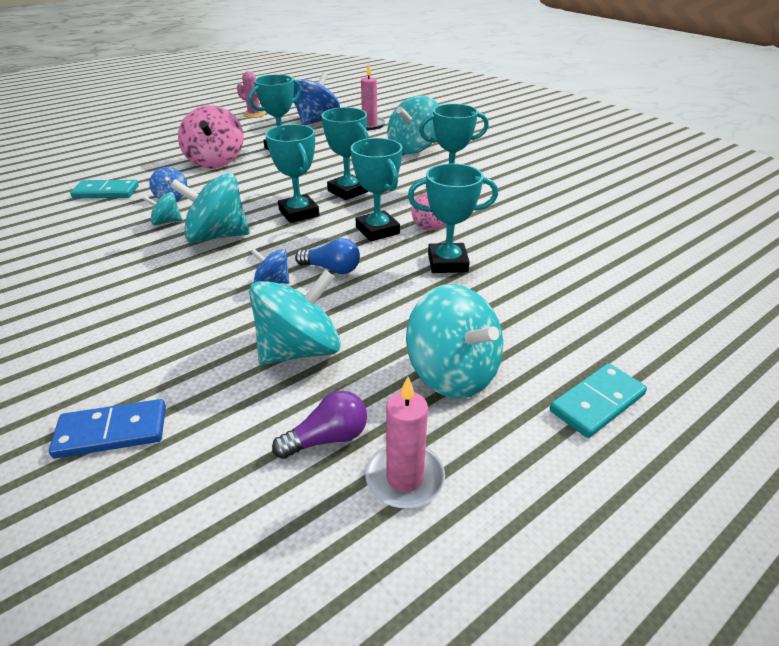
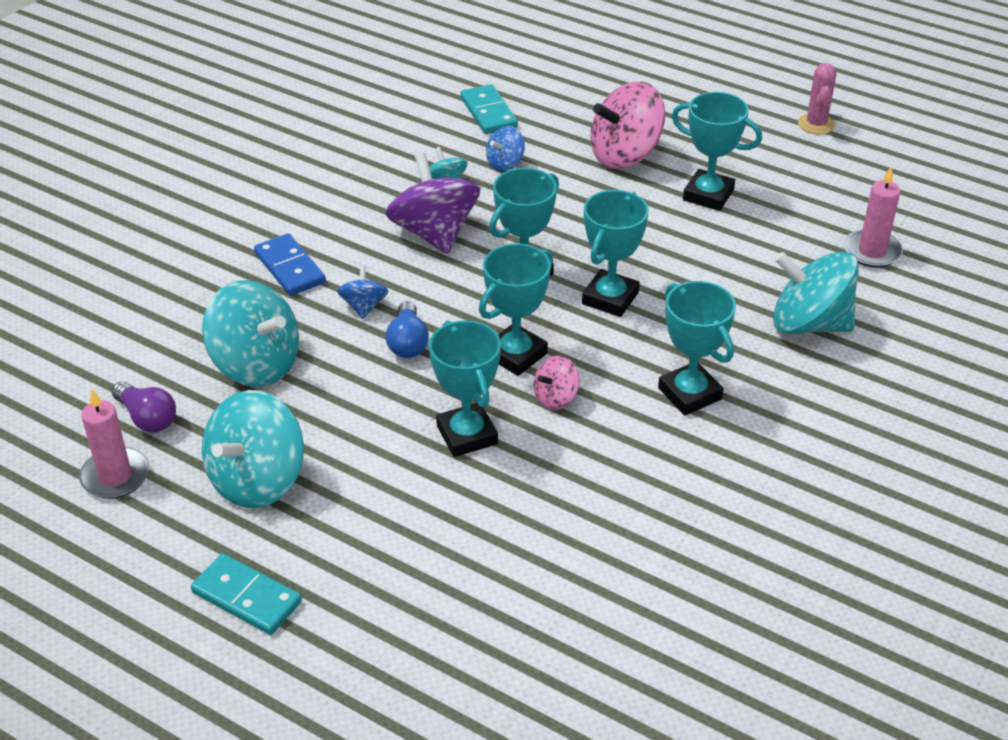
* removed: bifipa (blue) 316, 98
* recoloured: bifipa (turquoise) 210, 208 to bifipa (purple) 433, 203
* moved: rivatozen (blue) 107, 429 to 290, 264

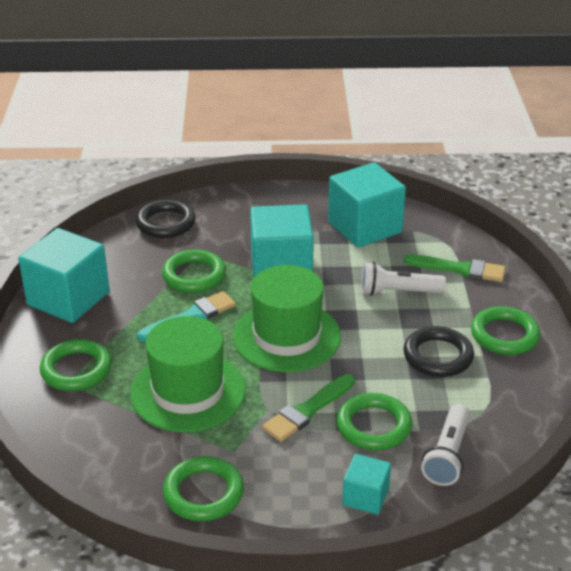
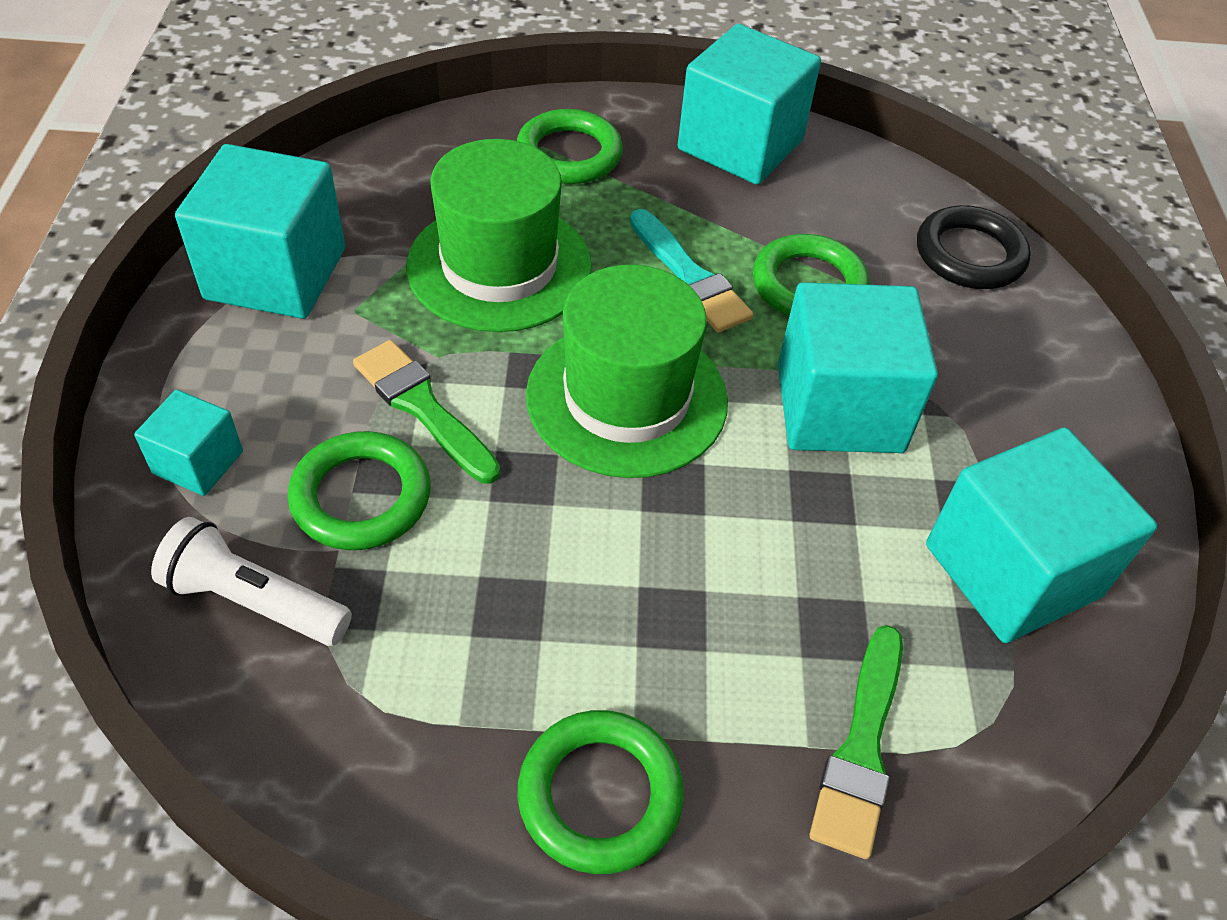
* removed: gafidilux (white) 403, 279
* removed: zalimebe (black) 438, 351
* replaced: zalimebe (green) 203, 488 to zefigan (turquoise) 260, 231

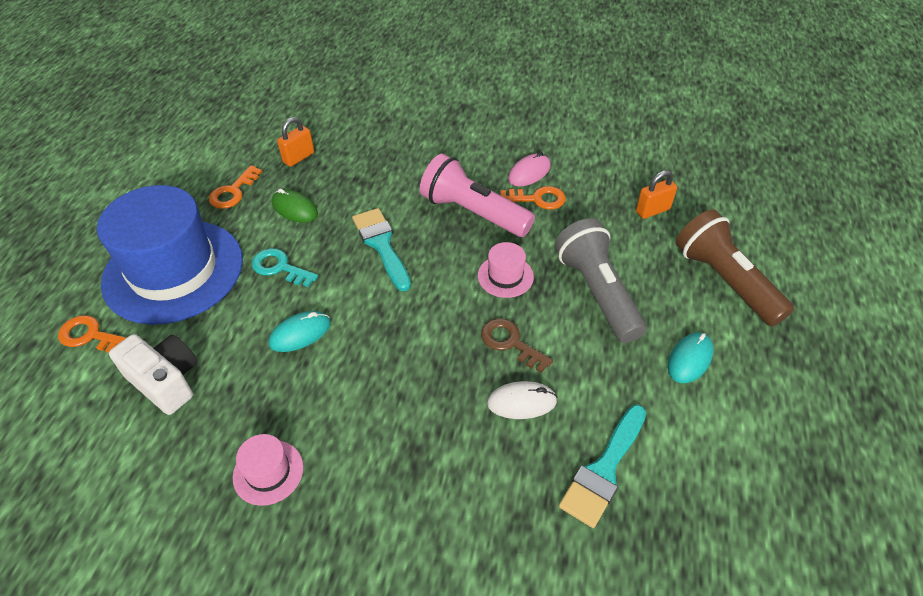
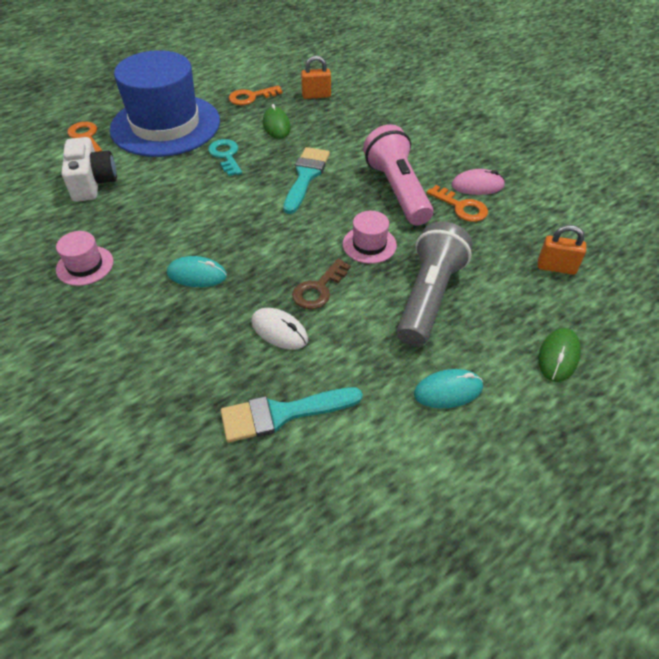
* replaced: gafidilux (brown) 735, 267 to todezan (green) 560, 355
* moved: todezan (turquoise) 300, 331 to 197, 271
* turned: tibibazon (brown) 517, 345 = 321, 284 135 degrees counterclockwise

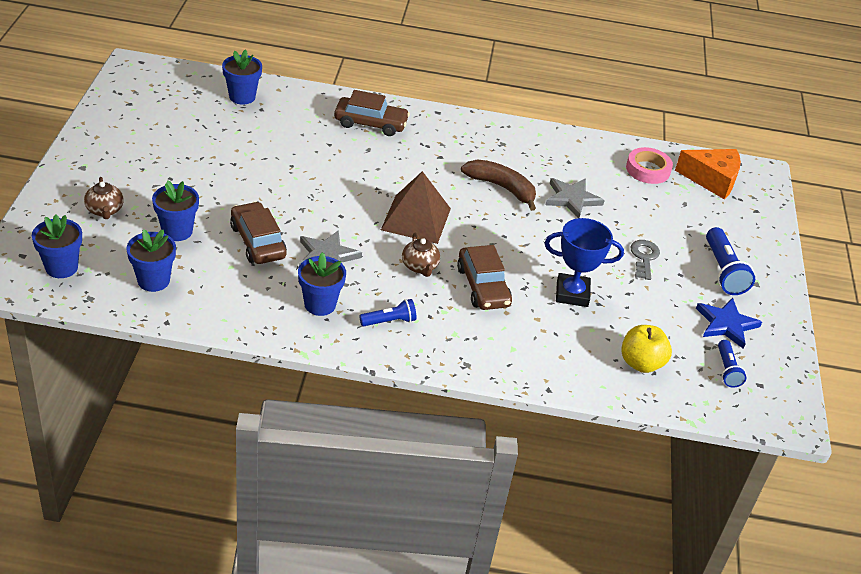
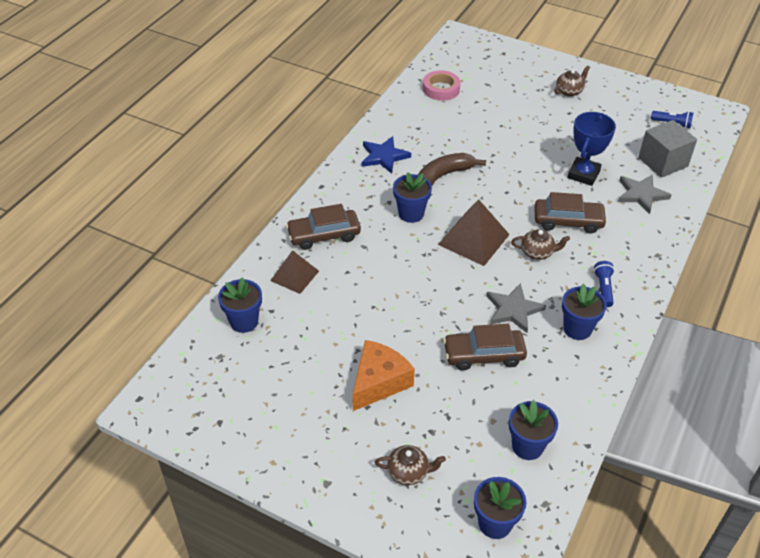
* turned: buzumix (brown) 372, 113 = 323, 227 135 degrees counterclockwise
* moved: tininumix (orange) 708, 174 to 383, 375
* moved: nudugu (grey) 575, 198 to 644, 194
* moved: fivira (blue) 175, 210 to 412, 197
* replaced: gafidilux (blue) 730, 261 to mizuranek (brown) 572, 81
* removed: tibibazon (grey) 645, 260
* moved: nudugu (blue) 729, 323 to 386, 155
* replaced: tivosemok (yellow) 646, 349 to zefigan (grey) 667, 149
* added: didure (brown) 294, 272

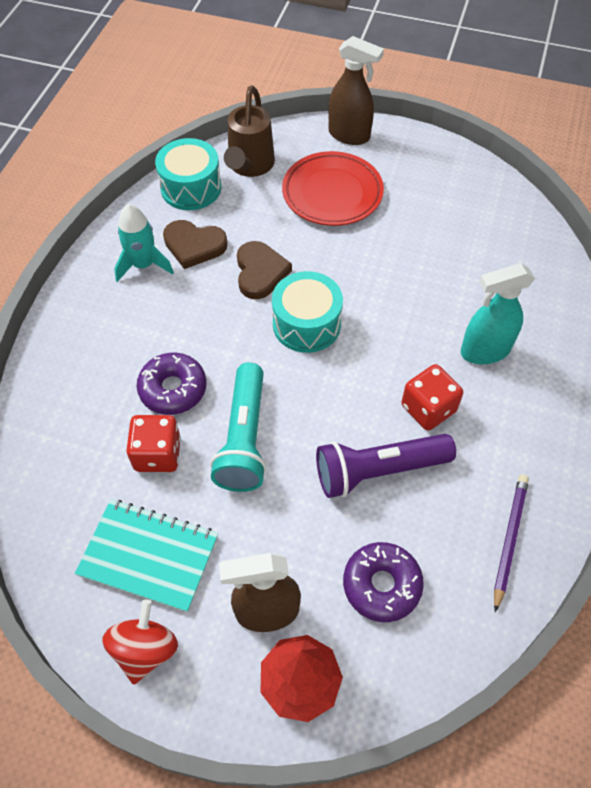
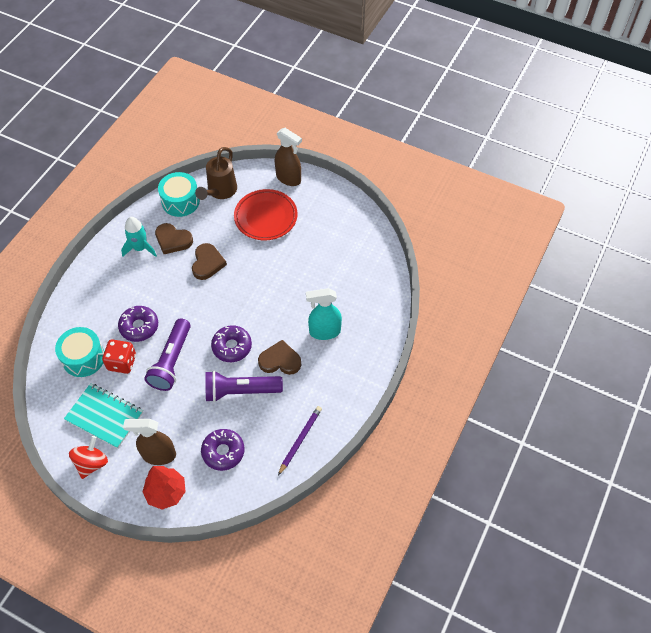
* moved: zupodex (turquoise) 307, 312 to 80, 352
* recoloured: gafidilux (turquoise) 238, 427 to gafidilux (purple) 167, 354
* replaced: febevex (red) 432, 397 to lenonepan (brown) 279, 357
* added: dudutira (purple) 231, 343

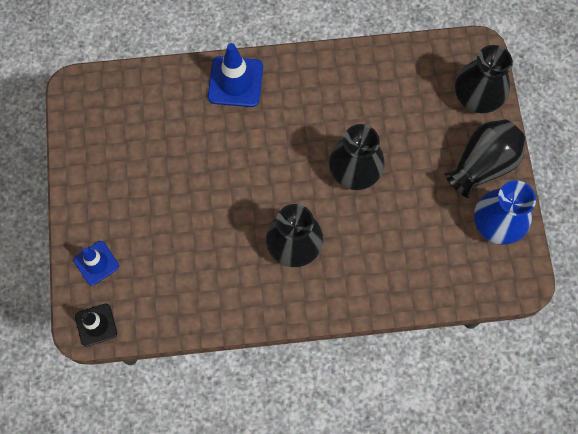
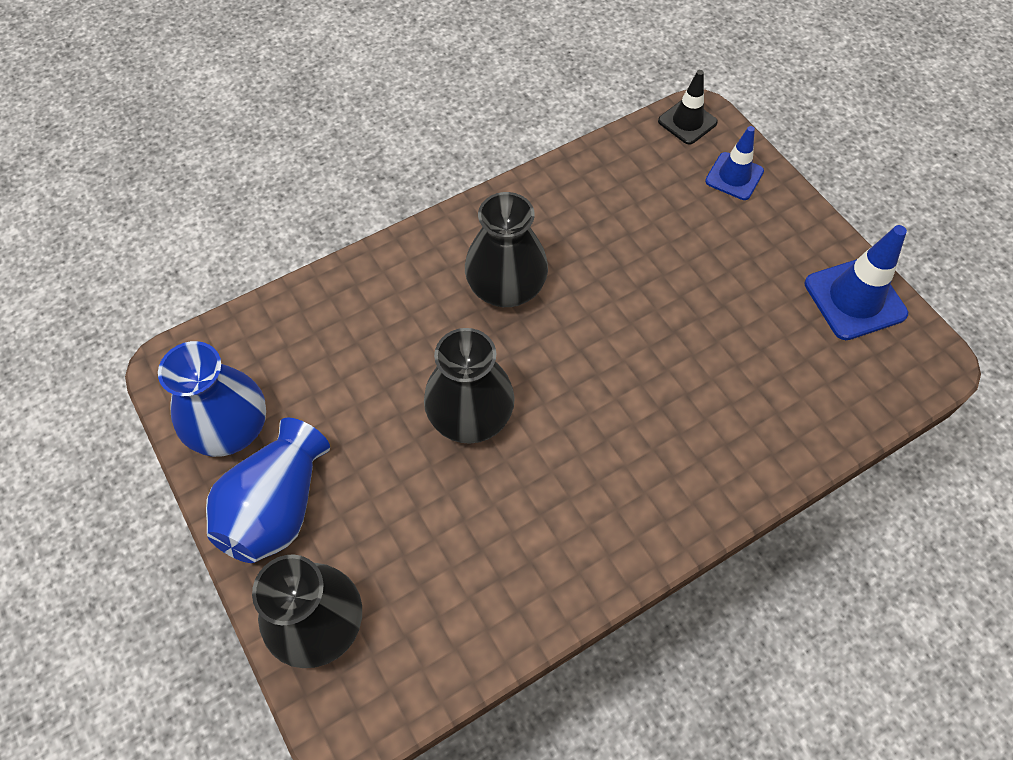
* moved: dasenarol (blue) 235, 75 to 856, 282
* recoloured: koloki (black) 485, 159 to koloki (blue) 268, 490

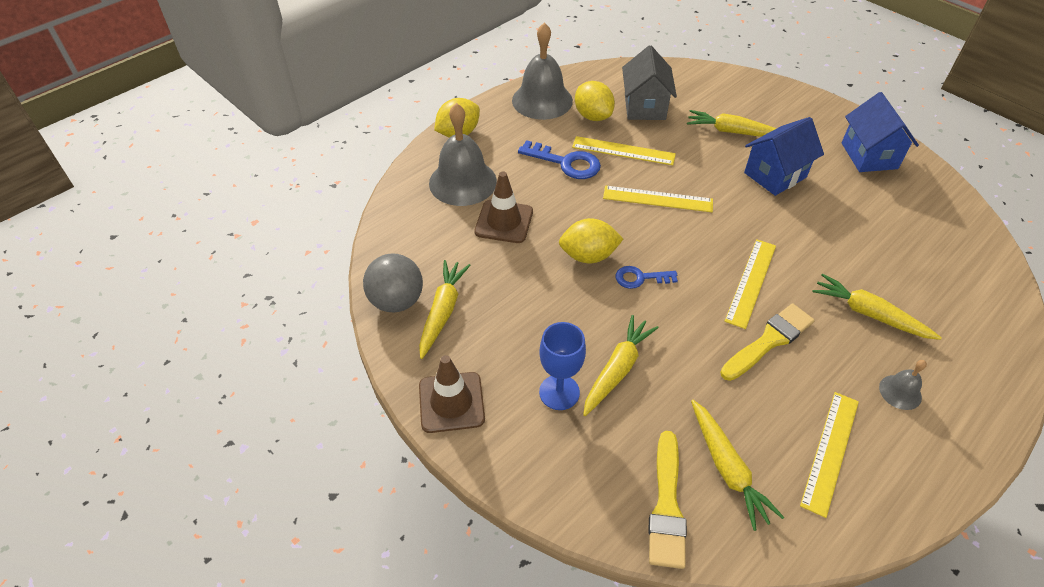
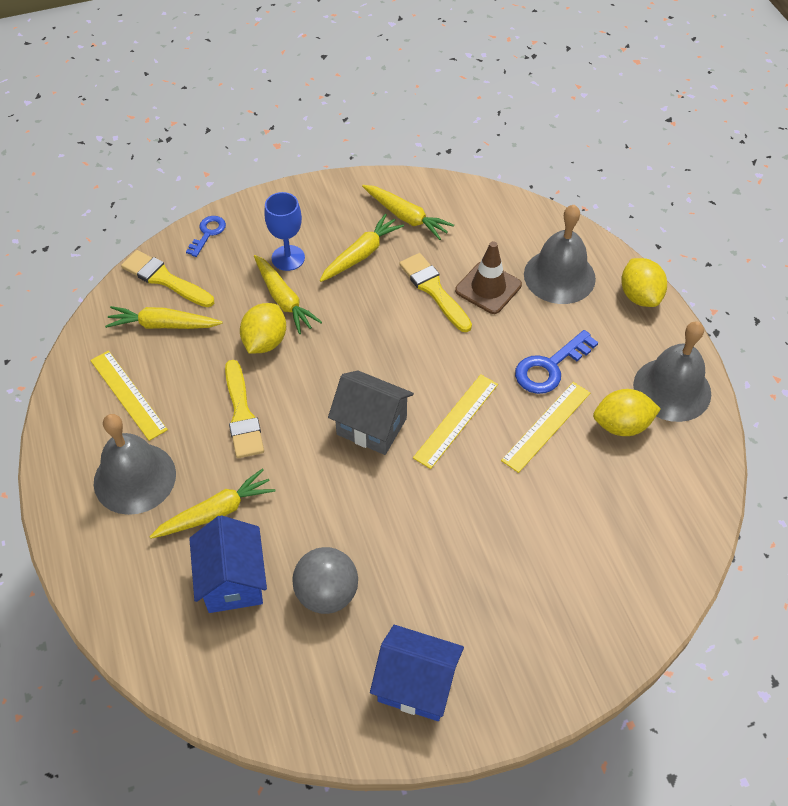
* moved: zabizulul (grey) 649, 82 to 371, 412
* moved: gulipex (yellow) 732, 123 to 362, 247
* moved: zabizulul (blue) 784, 156 to 228, 564
* moved: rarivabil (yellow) 591, 240 to 263, 328
* removed: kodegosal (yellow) 750, 284
* moved: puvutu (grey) 393, 282 to 325, 580
* moved: tibibazon (blue) 647, 277 to 206, 236
* removed: dasenarol (brown) 452, 394
* resized: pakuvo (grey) 903, 385 = 135, 464 x2.12
* added: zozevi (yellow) 435, 292

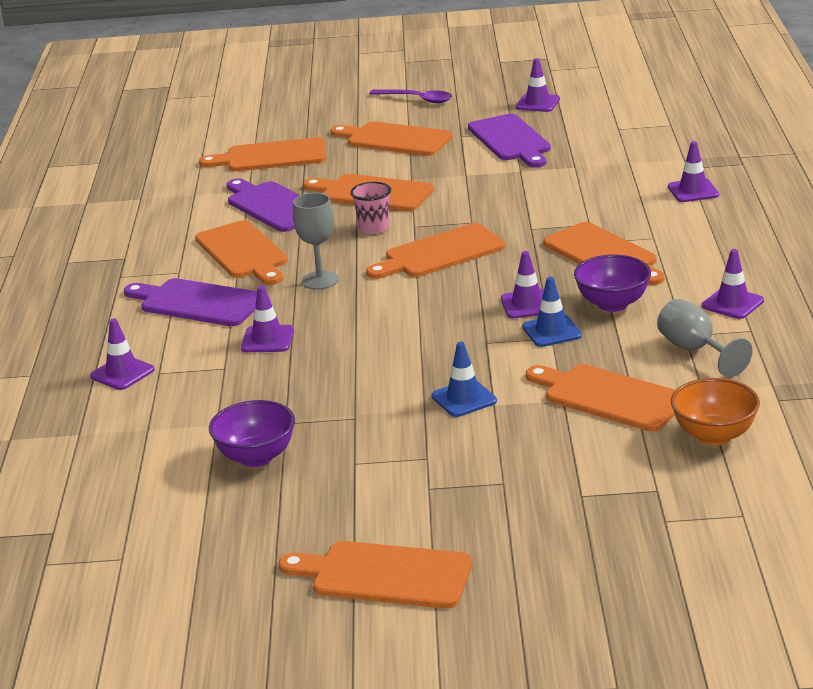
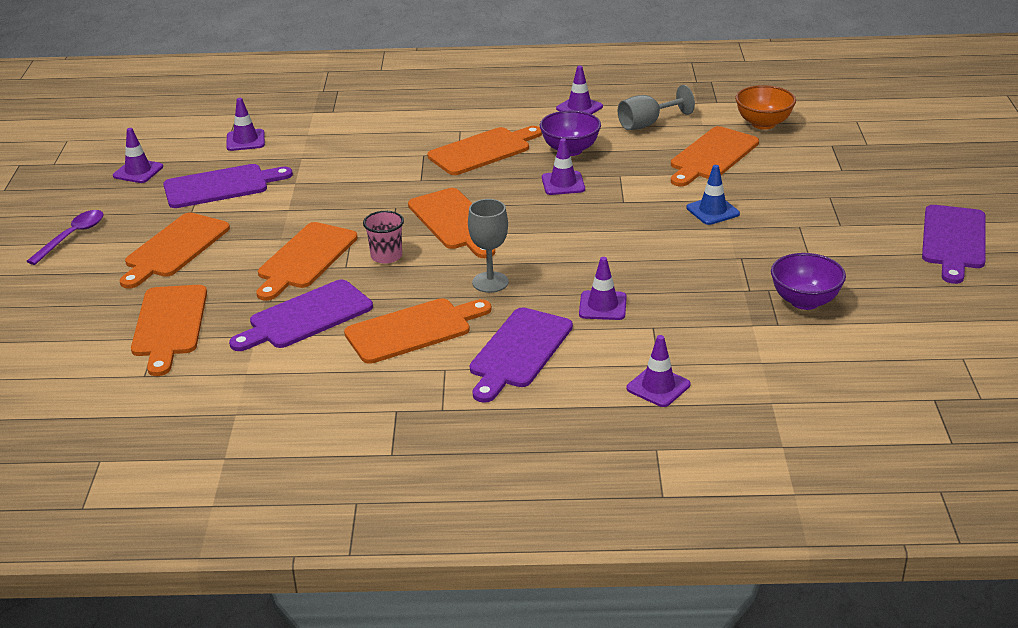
* moved: dasenarol (purple) 693, 171 to 245, 124
* removed: dasenarol (blue) 552, 311
* recoloured: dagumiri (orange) 375, 575 to dagumiri (purple) 954, 244

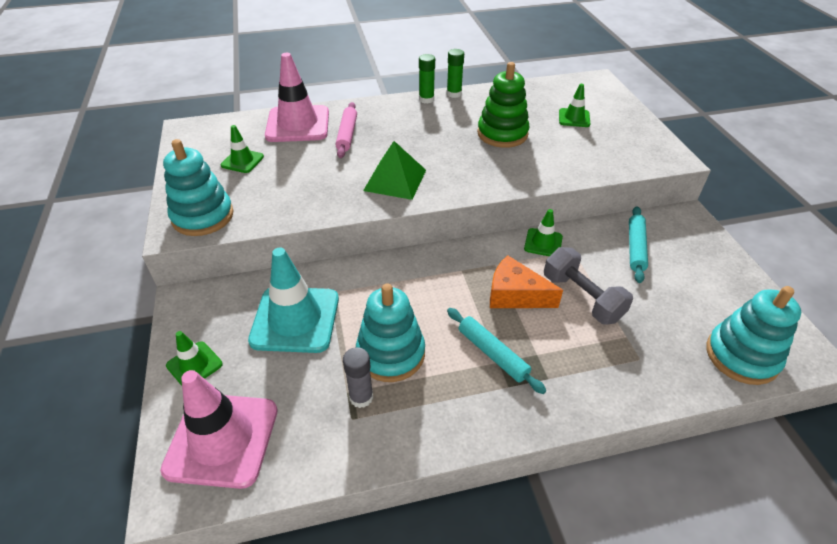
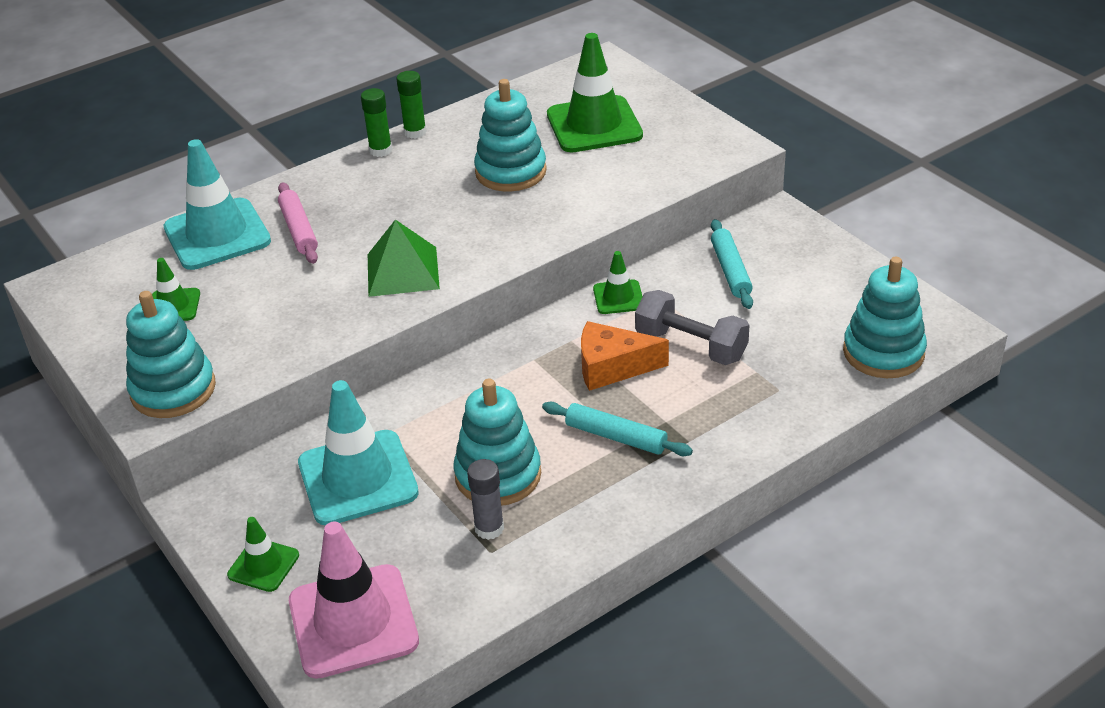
* recoloured: dasenarol (pink) 297, 97 to dasenarol (turquoise) 217, 204
* recoloured: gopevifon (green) 503, 105 to gopevifon (turquoise) 510, 135
* resized: dasenarol (green) 574, 105 = 595, 92 x1.97

